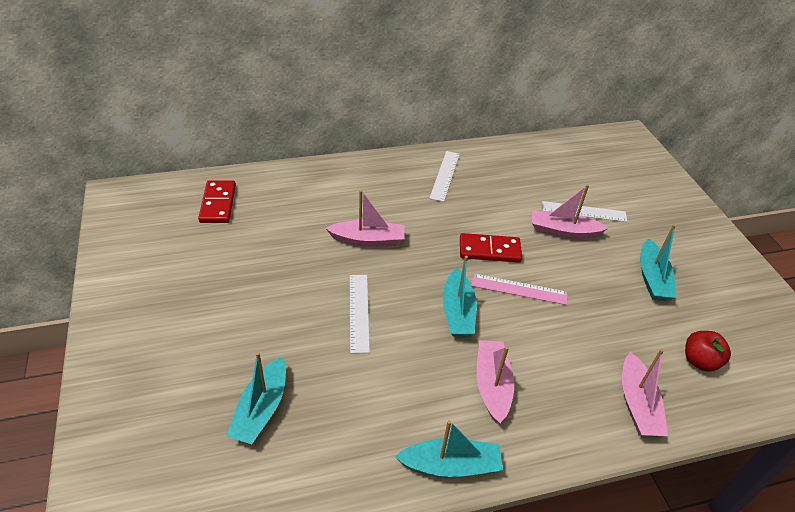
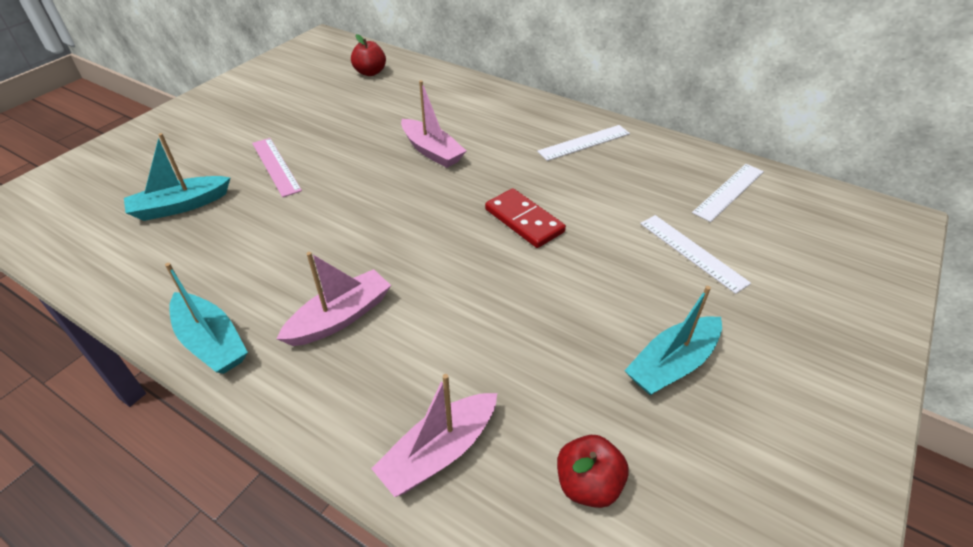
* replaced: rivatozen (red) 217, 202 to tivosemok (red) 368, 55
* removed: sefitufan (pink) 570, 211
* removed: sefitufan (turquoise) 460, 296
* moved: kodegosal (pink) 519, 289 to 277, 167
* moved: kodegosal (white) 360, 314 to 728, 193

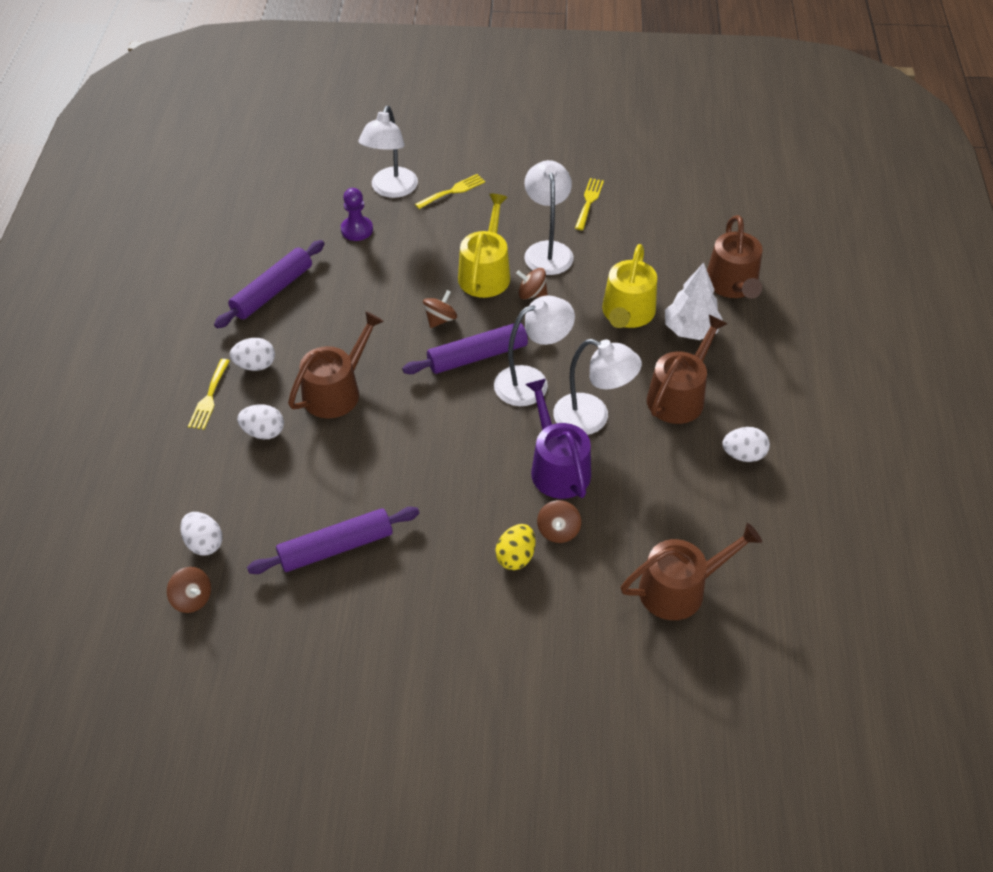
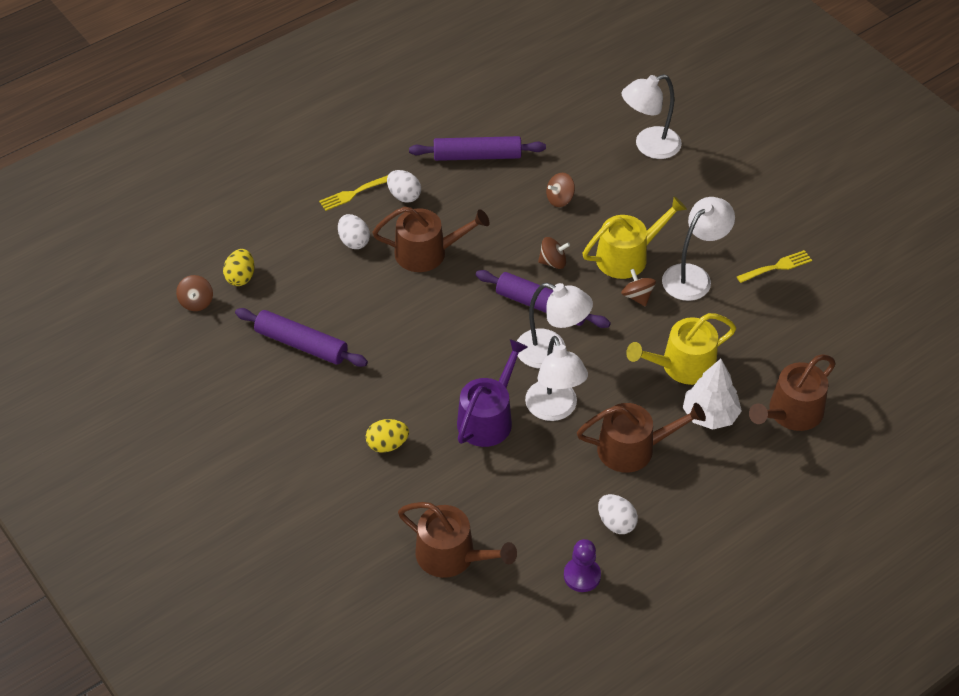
* removed: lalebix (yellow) 450, 191
* moved: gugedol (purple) 357, 214 to 582, 565
* moved: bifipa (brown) 559, 521 to 560, 190
* recoloured: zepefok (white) 201, 533 to zepefok (yellow) 238, 267

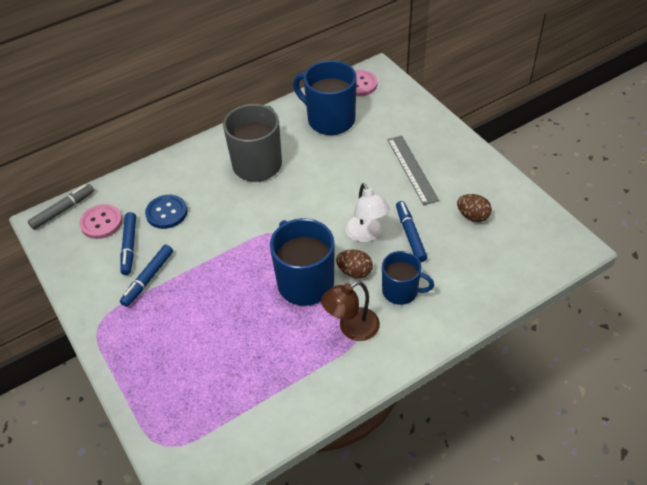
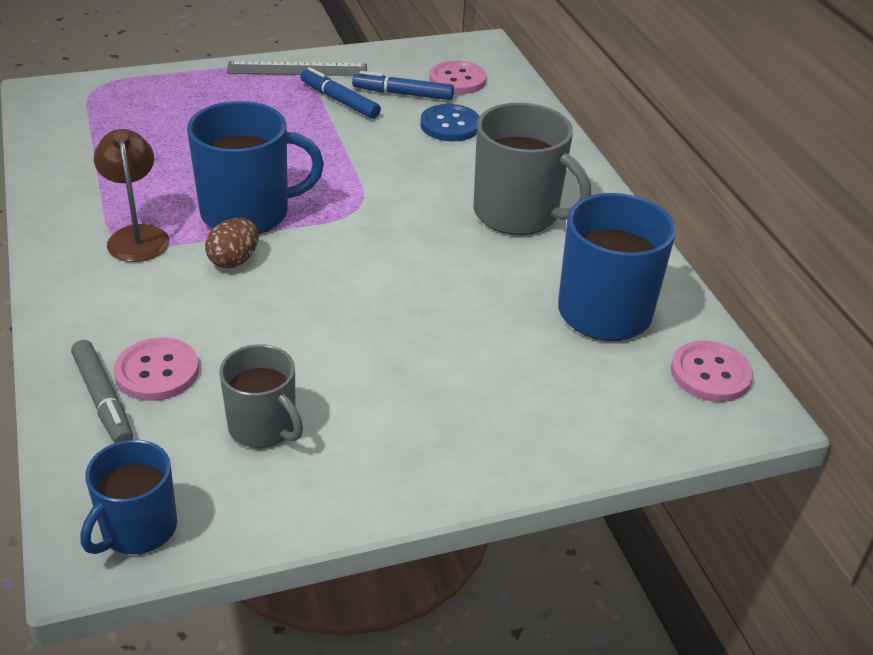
* moved: kodegosal (grey) 413, 170 to 297, 68
* removed: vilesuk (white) 367, 212
* moved: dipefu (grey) 61, 206 to 102, 391
* replaced: zepefok (brown) 474, 208 to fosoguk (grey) 261, 396
* removed: dipefu (blue) 411, 231
* moved: fosoguk (blue) 408, 278 to 128, 497
* added: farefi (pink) 156, 369

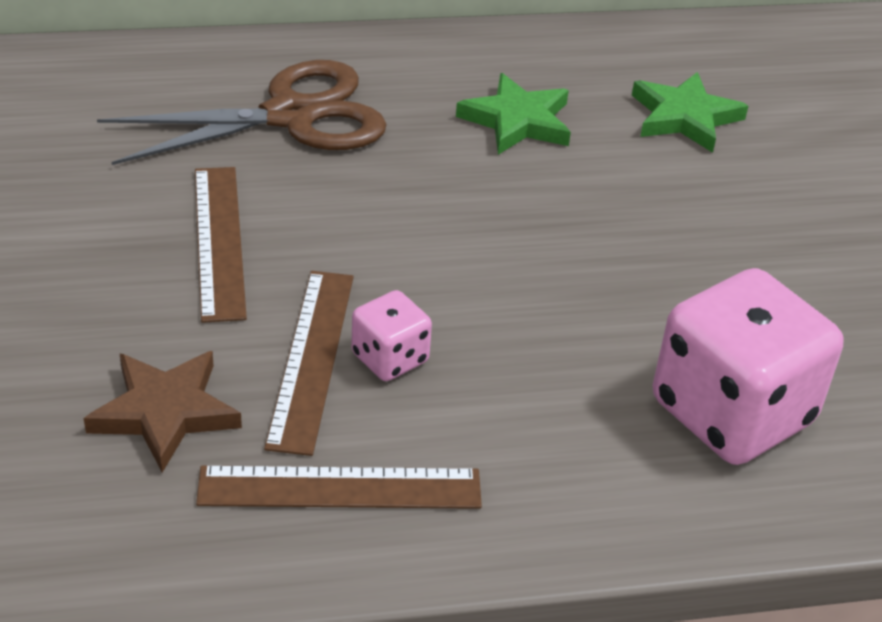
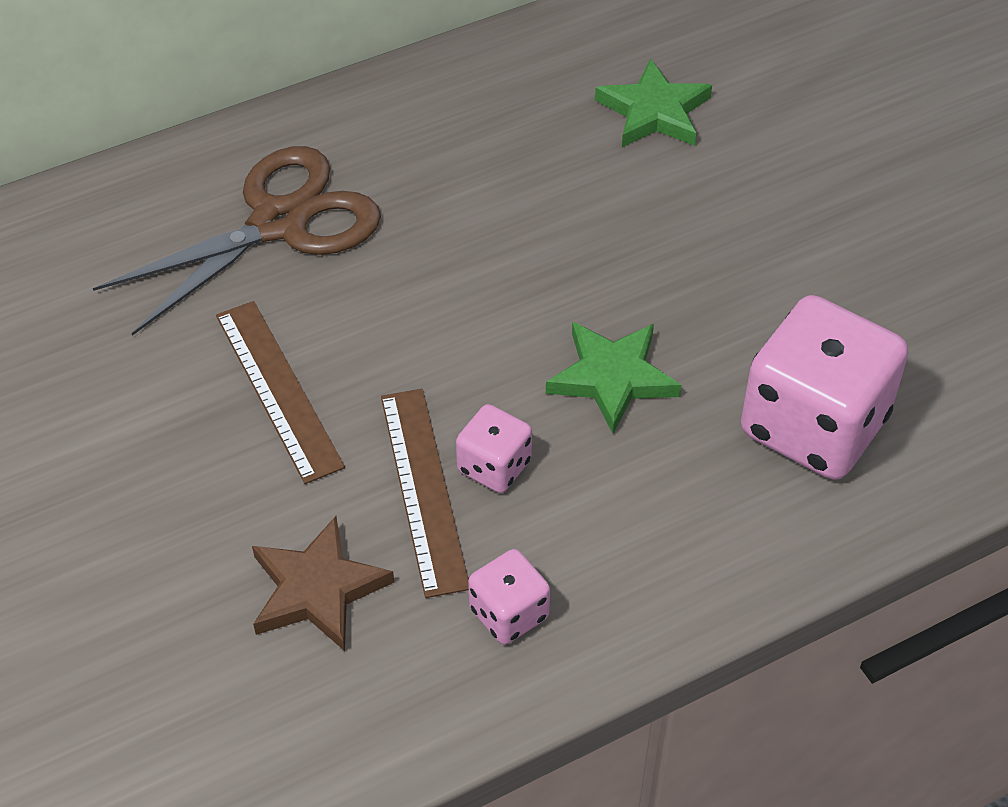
* moved: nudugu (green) 513, 114 to 614, 378
* replaced: kodegosal (brown) 339, 487 to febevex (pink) 509, 597

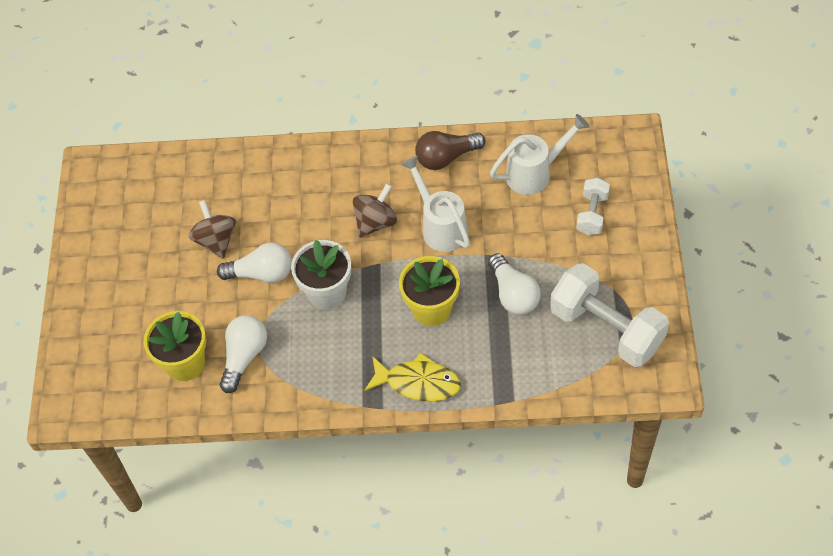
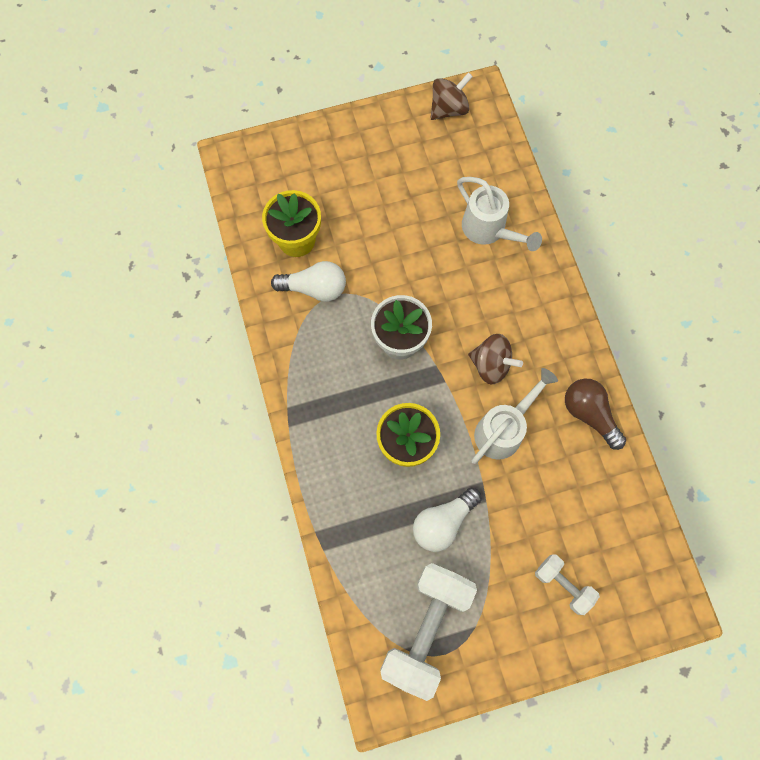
* moved: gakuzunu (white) 539, 154 to 499, 214
* turned: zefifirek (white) 593, 206 = 567, 584 45 degrees clockwise
* moved: bifipa (brown) 212, 229 to 452, 96
* removed: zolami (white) 254, 262
* removed: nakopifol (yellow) 412, 376

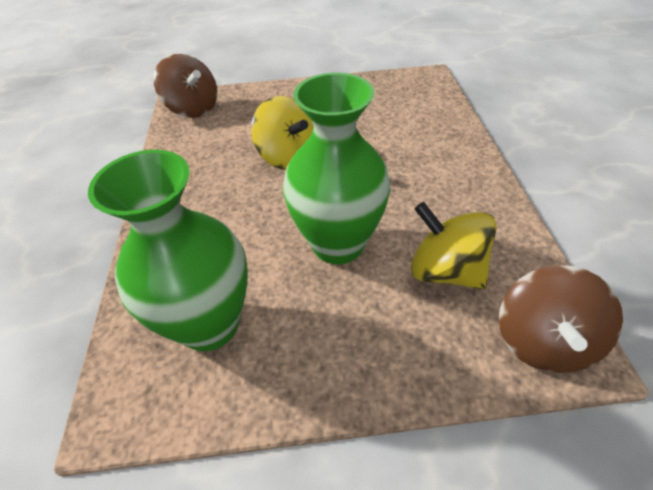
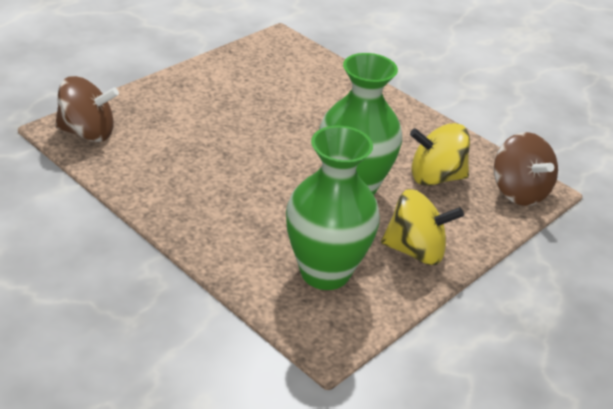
* moved: bifipa (yellow) 282, 133 to 422, 227

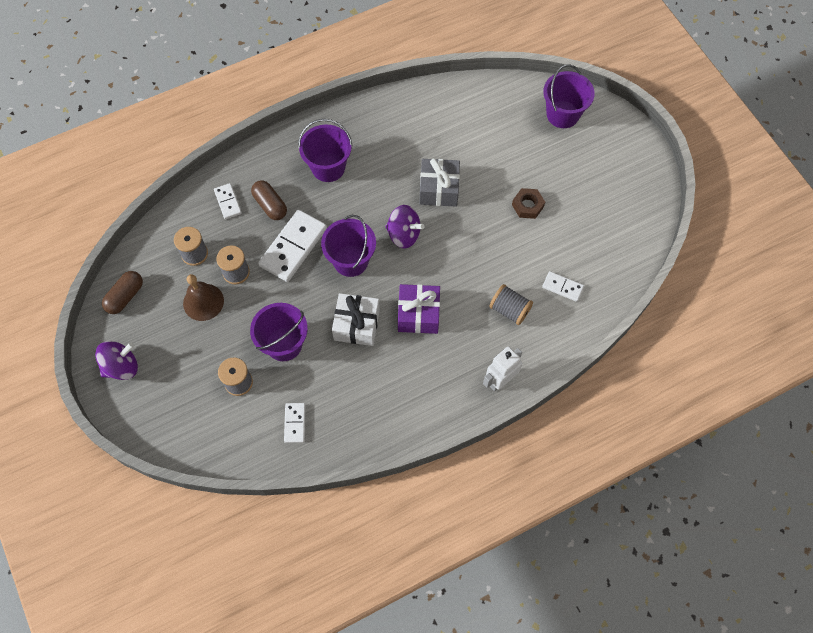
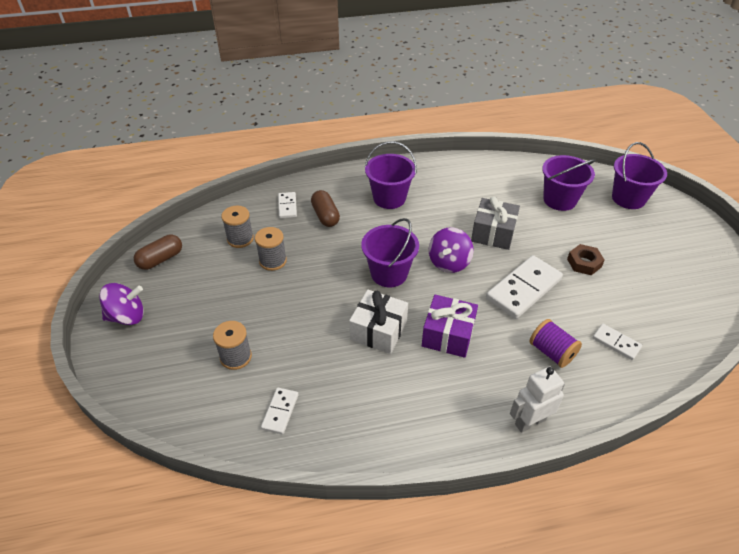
* turned: bifipa (purple) 404, 226 = 451, 250 75 degrees clockwise
* moved: rivatozen (white) 292, 246 to 524, 287
* removed: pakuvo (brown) 203, 297
* recoloured: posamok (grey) 511, 304 to posamok (purple) 555, 343
* moved: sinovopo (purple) 279, 332 to 569, 183

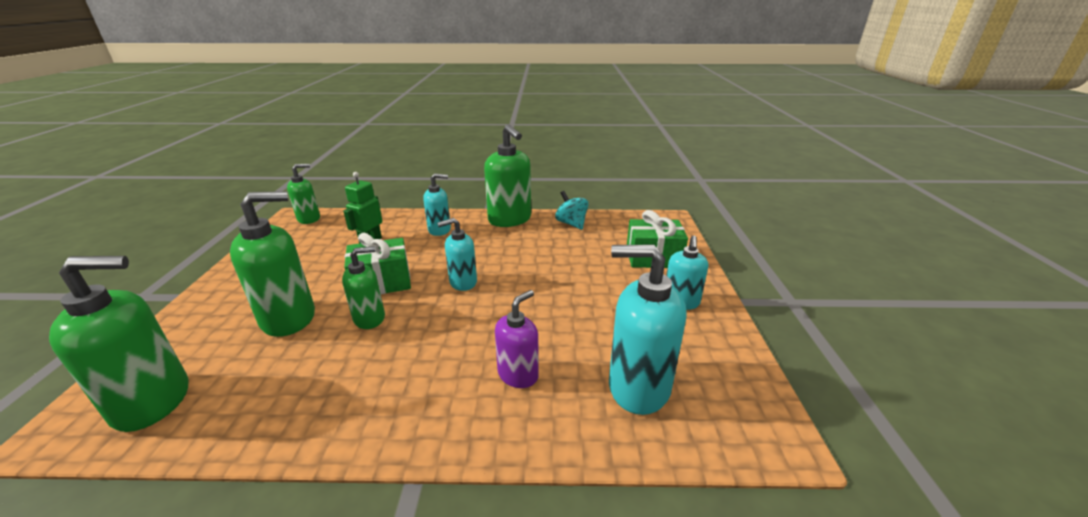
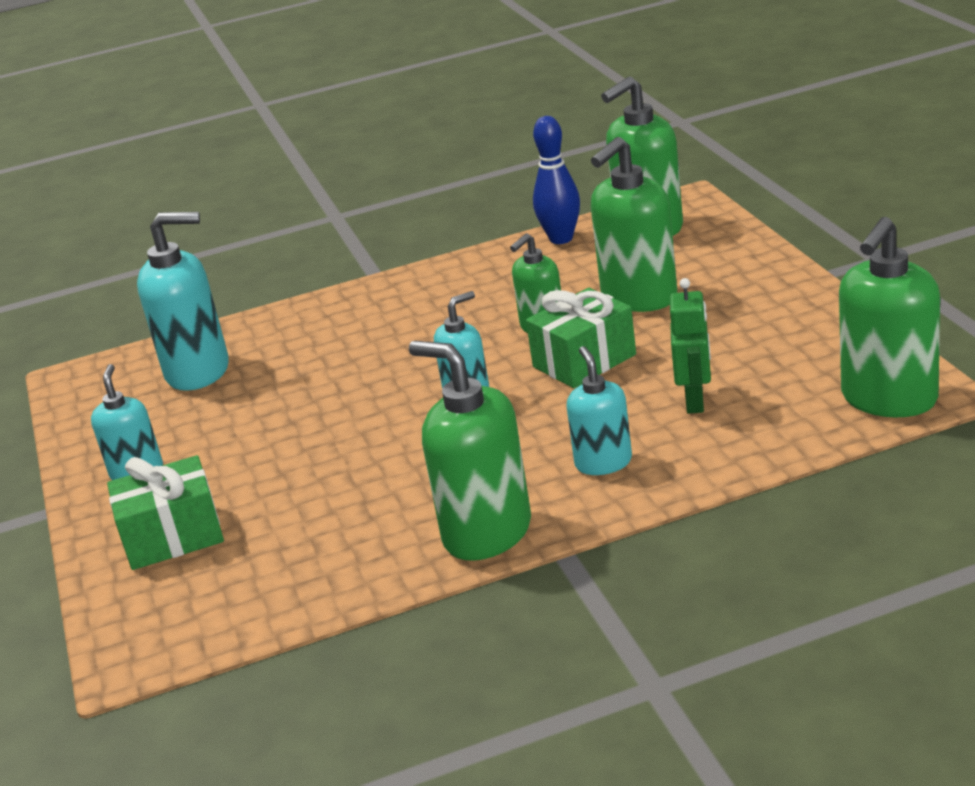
* resized: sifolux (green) 303, 194 = 889, 317 x1.67
* turned: sifolux (turquoise) 437, 204 = 599, 410 105 degrees clockwise
* removed: bifipa (turquoise) 572, 210
* removed: sifolux (purple) 517, 339
* added: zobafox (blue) 556, 180

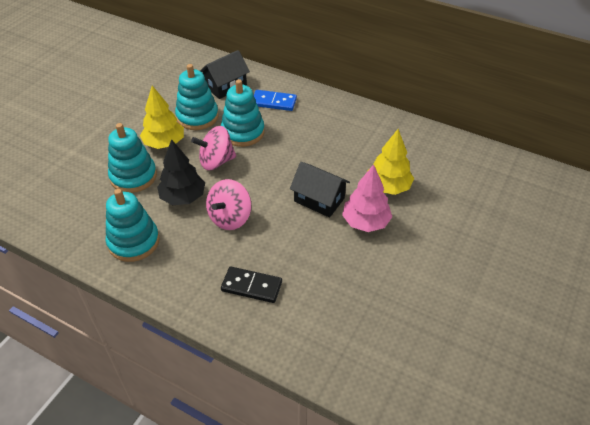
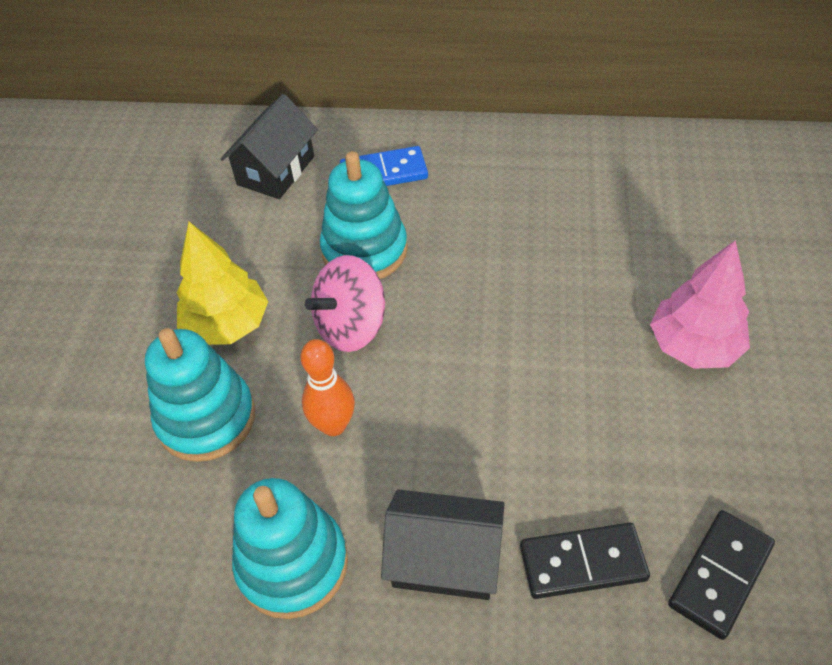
* removed: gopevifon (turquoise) 197, 97
* removed: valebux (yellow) 390, 162
* replaced: valebux (black) 181, 172 to zobafox (orange) 327, 387
* moved: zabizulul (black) 320, 190 to 442, 544
* removed: bifipa (pink) 228, 204
* added: rivatozen (black) 721, 575

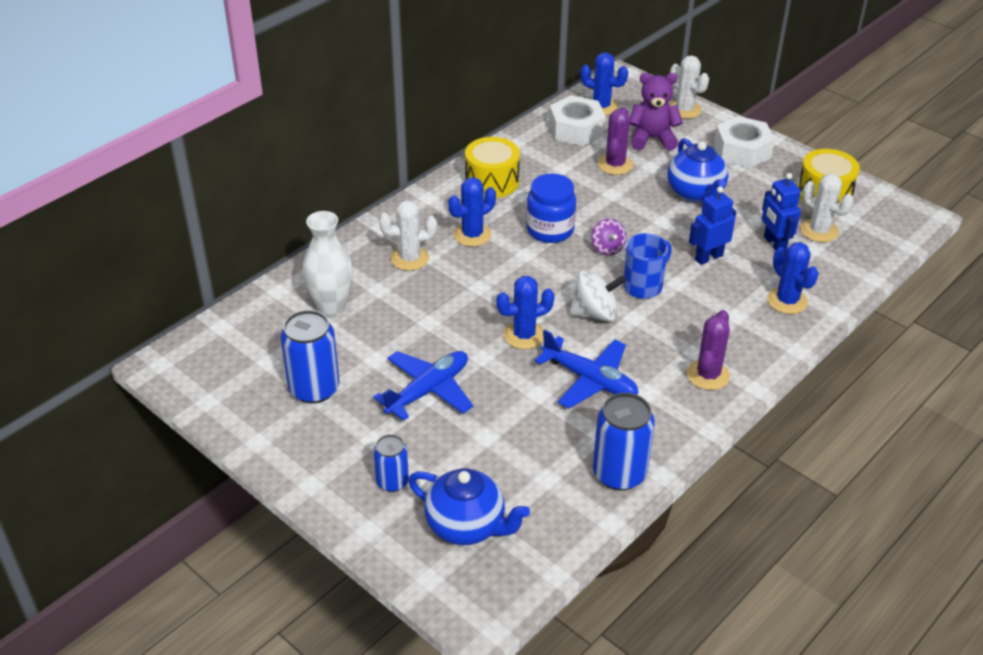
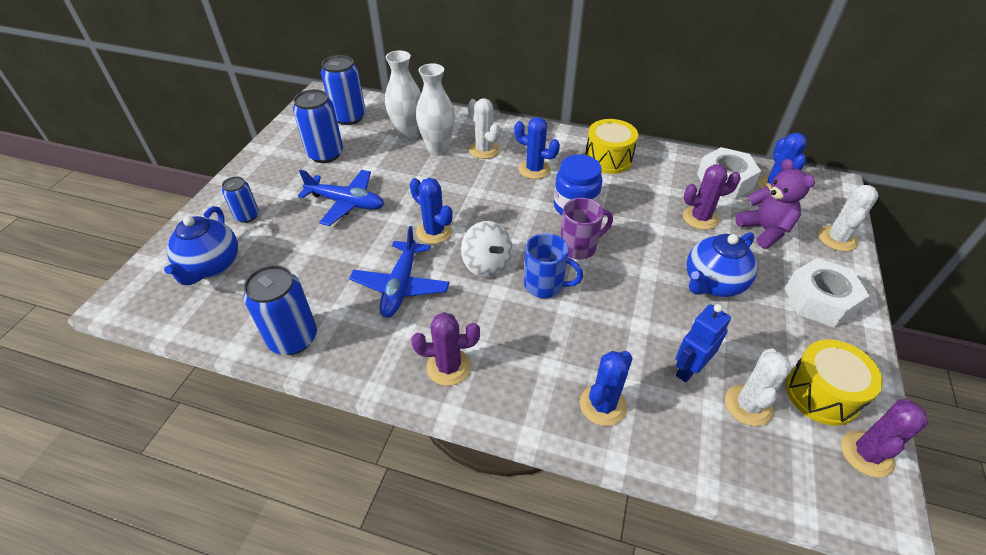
* removed: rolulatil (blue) 712, 225
* replaced: bifipa (purple) 609, 237 to fosoguk (purple) 586, 228
* added: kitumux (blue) 343, 90
* added: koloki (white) 435, 109
* added: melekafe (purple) 884, 438

